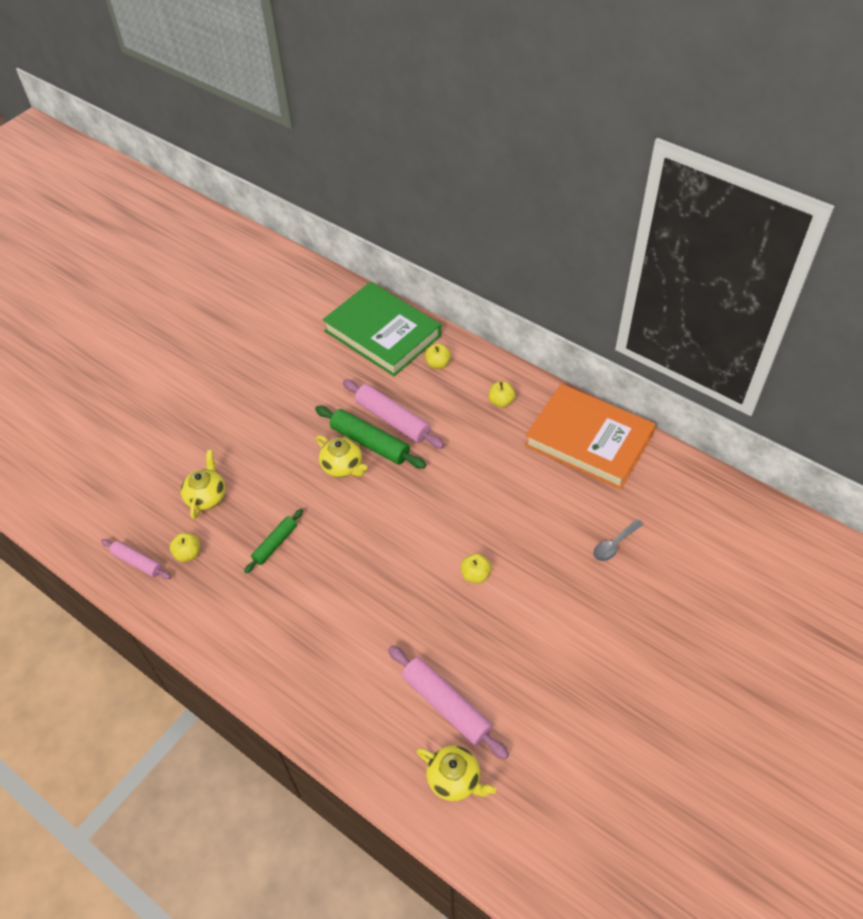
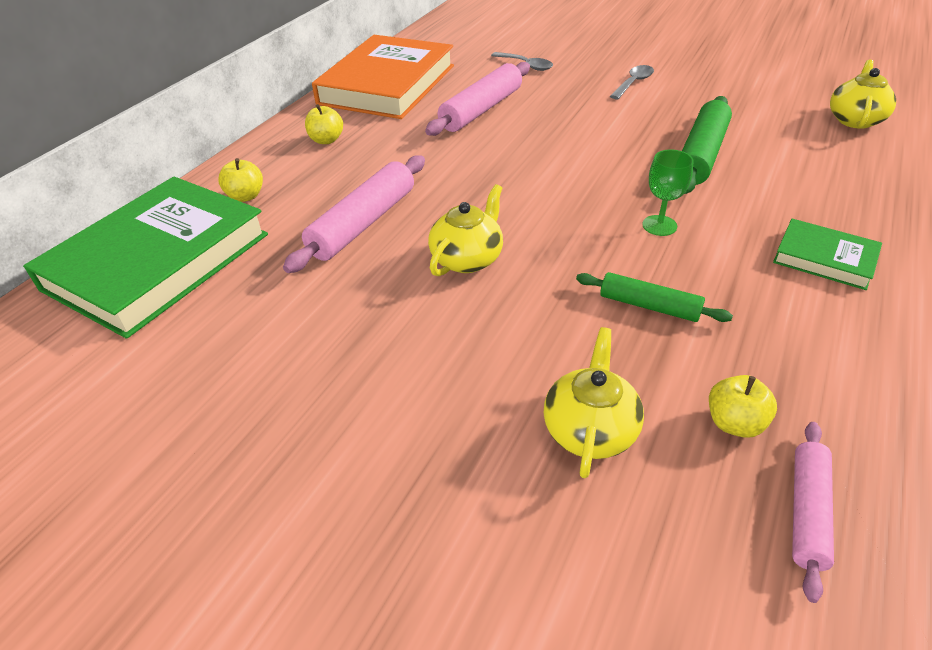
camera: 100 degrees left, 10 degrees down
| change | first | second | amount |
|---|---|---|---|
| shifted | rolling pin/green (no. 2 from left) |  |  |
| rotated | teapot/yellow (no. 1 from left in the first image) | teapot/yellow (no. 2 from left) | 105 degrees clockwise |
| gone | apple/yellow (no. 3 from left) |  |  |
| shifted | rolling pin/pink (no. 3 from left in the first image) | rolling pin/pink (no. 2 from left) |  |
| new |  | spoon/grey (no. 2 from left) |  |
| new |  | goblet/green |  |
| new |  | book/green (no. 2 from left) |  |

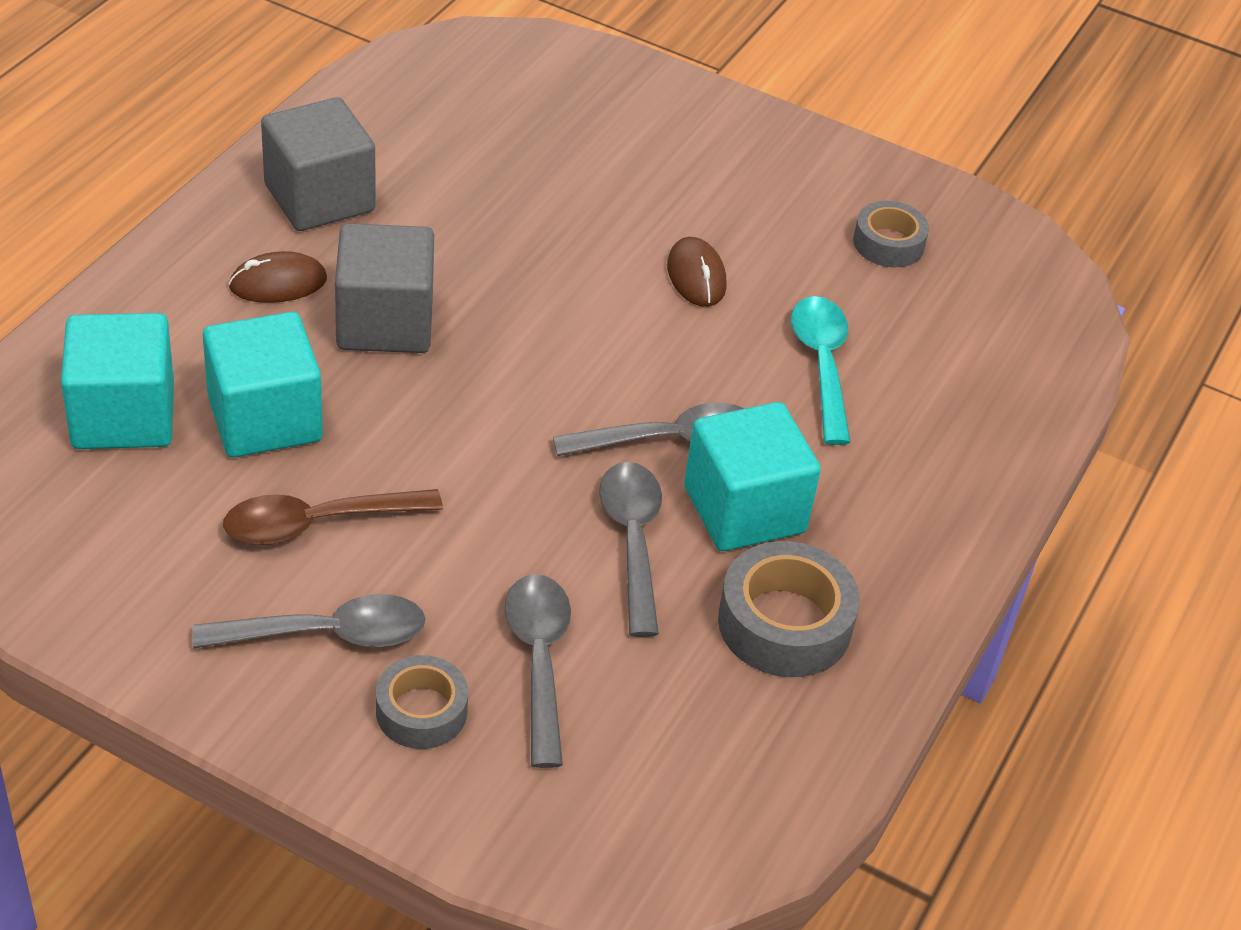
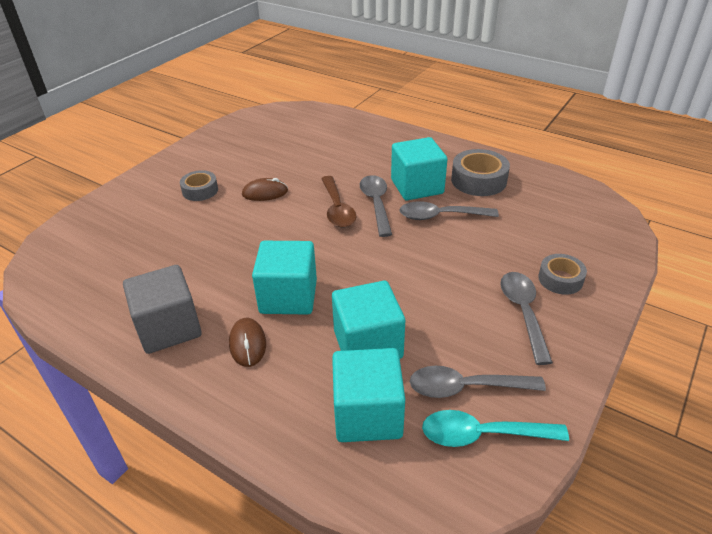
camera: 80 degrees left, 5 degrees down
| change | first | second | amount |
|---|---|---|---|
| shifted | tape/grey (no. 3 from left in the first image) | tape/grey (no. 1 from left) |  |
| repainted | cube/grey (no. 2 from left) | cube/turquoise (no. 1 from left) |  |
| shifted | spoon/turquoise |  |  |
| shifted | spoon/brown |  |  |
| shifted | spoon/grey (no. 2 from left in the first image) | spoon/grey (no. 3 from left) |  |

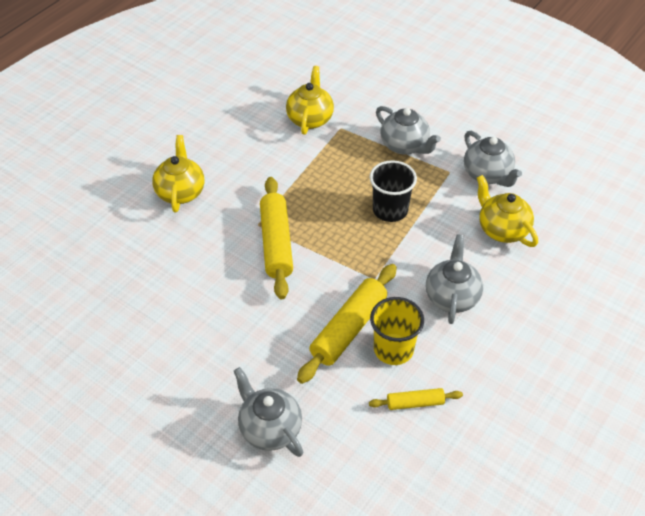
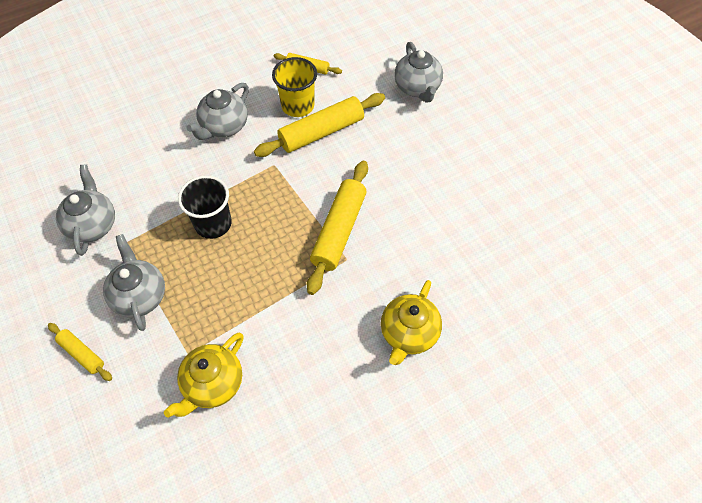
camera: 155 degrees left, 10 degrees up
| change | first | second | amount |
|---|---|---|---|
| gone | teapot/yellow (no. 3 from left) |  |  |
| new |  | rolling pin/yellow (no. 1 from left) |  |

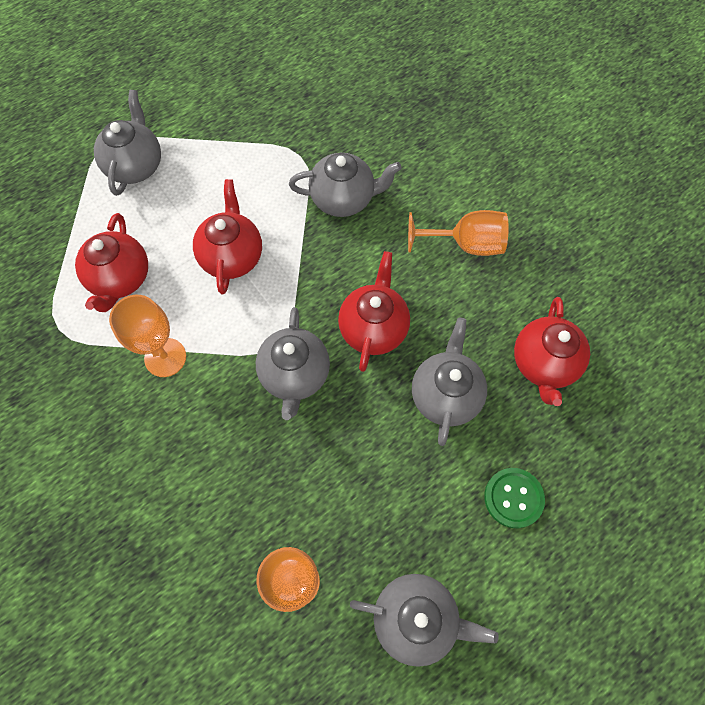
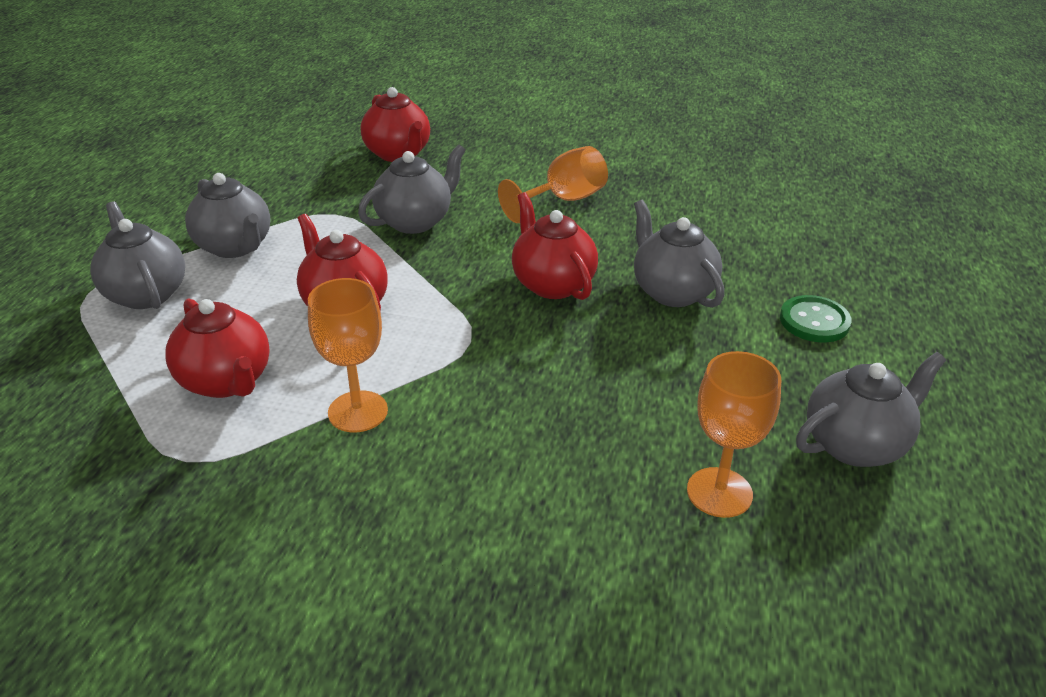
camera: 40 degrees left, 30 degrees down
| change | first | second | amount |
|---|---|---|---|
| shifted | teapot/red (no. 4 from left in the first image) | teapot/red (no. 3 from left) |  |
| shifted | teapot/grey (no. 2 from left) |  |  |

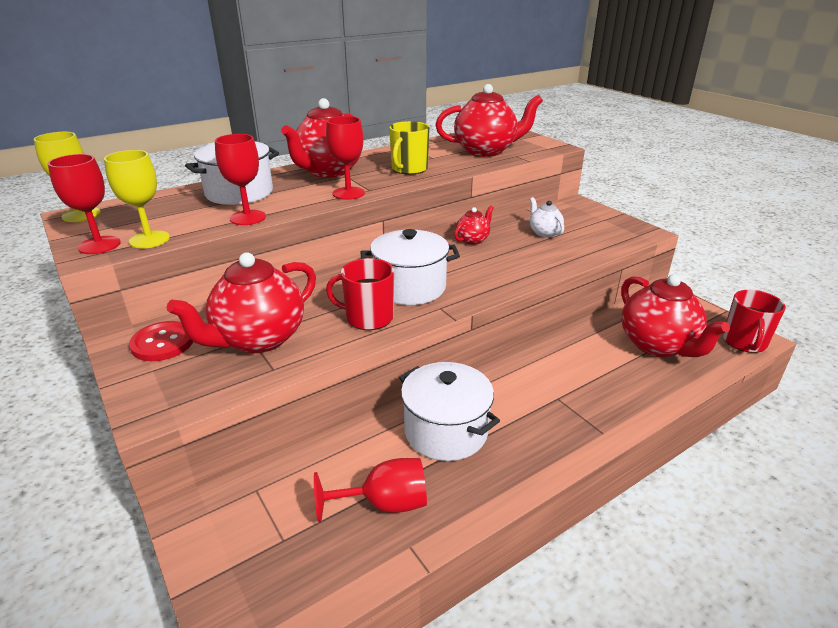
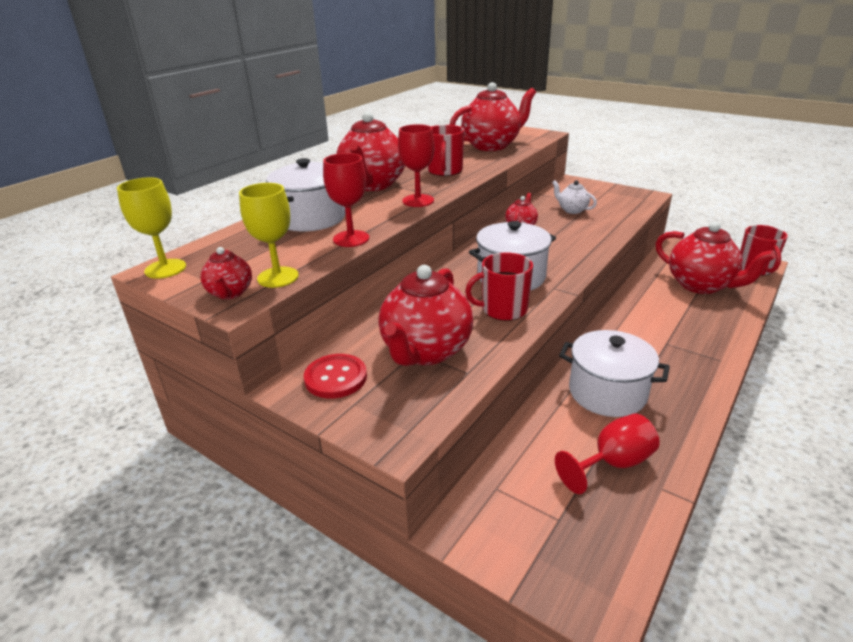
camera: 20 degrees left, 0 degrees up
| change | first | second | amount |
|---|---|---|---|
| repainted | mug/yellow | mug/red (no. 1 from left) |  |
| swapped | goblet/red (no. 1 from left) | teapot/red (no. 1 from left) |  |

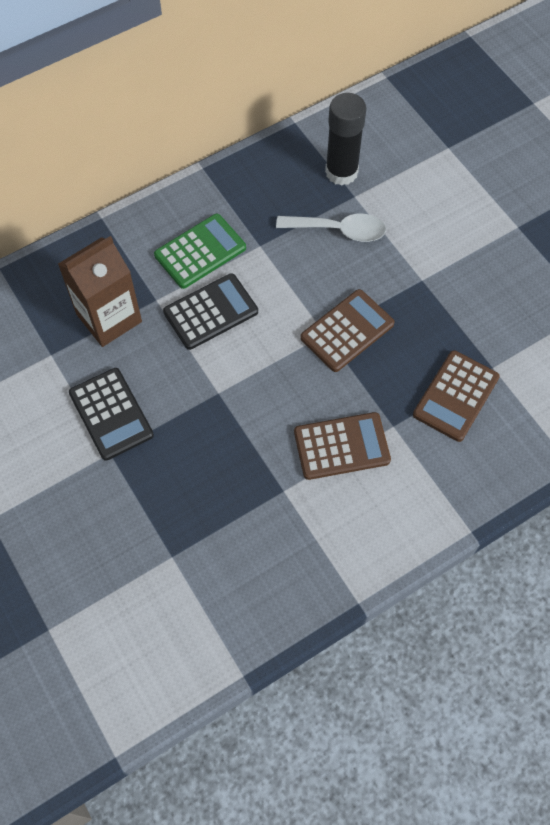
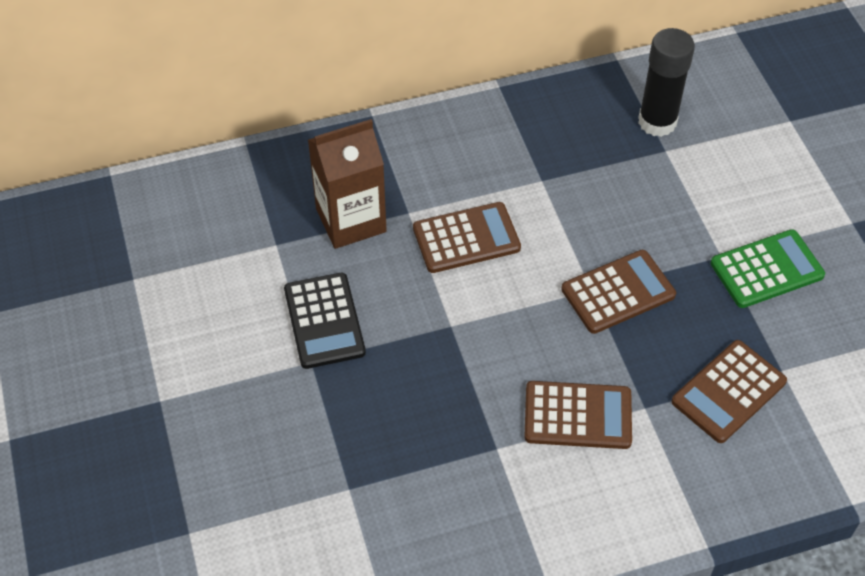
camera: 15 degrees right, 10 degrees down
| change | first | second | amount |
|---|---|---|---|
| shifted | calculator/green |  |  |
| gone | spoon/white |  |  |
| repainted | calculator/black (no. 2 from left) | calculator/brown (no. 1 from left) |  |

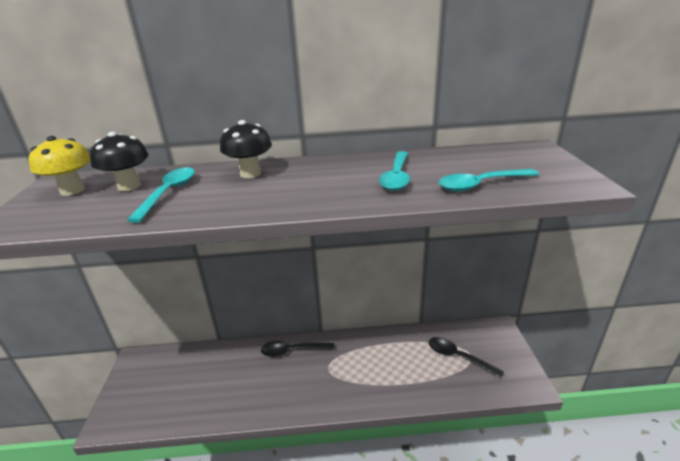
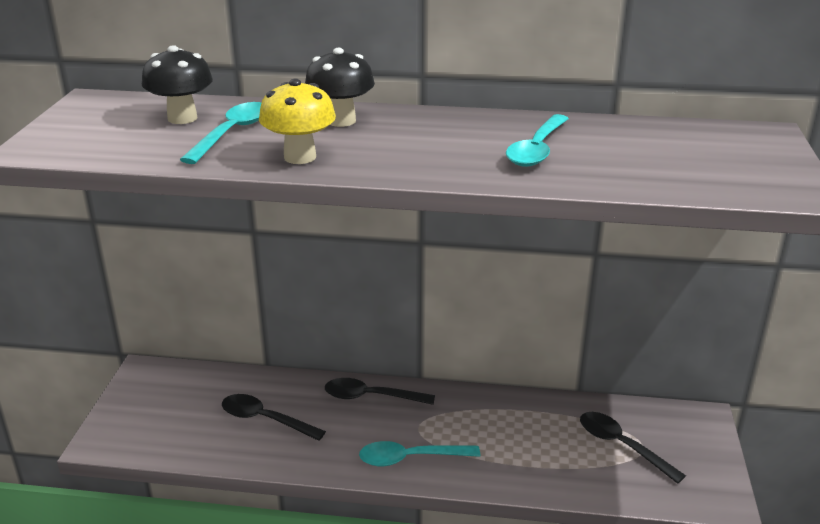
camera: 10 degrees right, 0 degrees up
| change | first | second | amount |
|---|---|---|---|
| shifted | mushroom/yellow |  |  |
| shifted | spoon/turquoise (no. 3 from left in the first image) | spoon/turquoise (no. 2 from left) |  |
| new |  | spoon/black (no. 1 from left) |  |

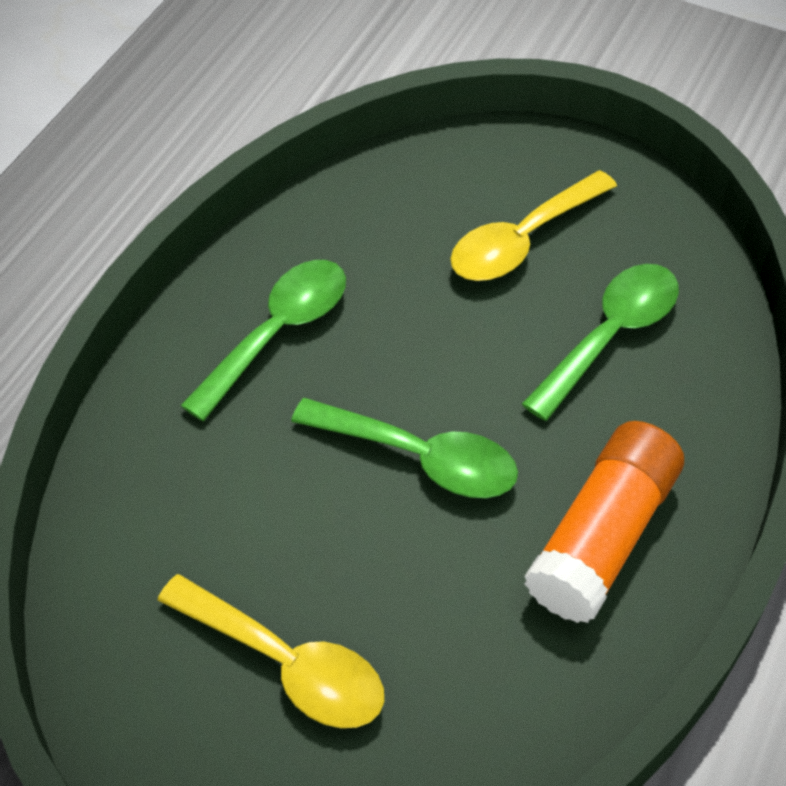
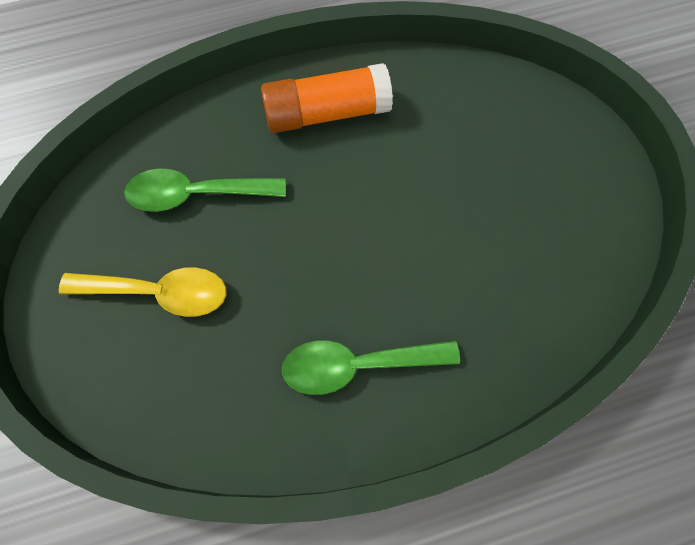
camera: 135 degrees left, 15 degrees up
| change | first | second | amount |
|---|---|---|---|
| gone | spoon/green (no. 2 from left) |  |  |
| gone | spoon/yellow (no. 1 from left) |  |  |

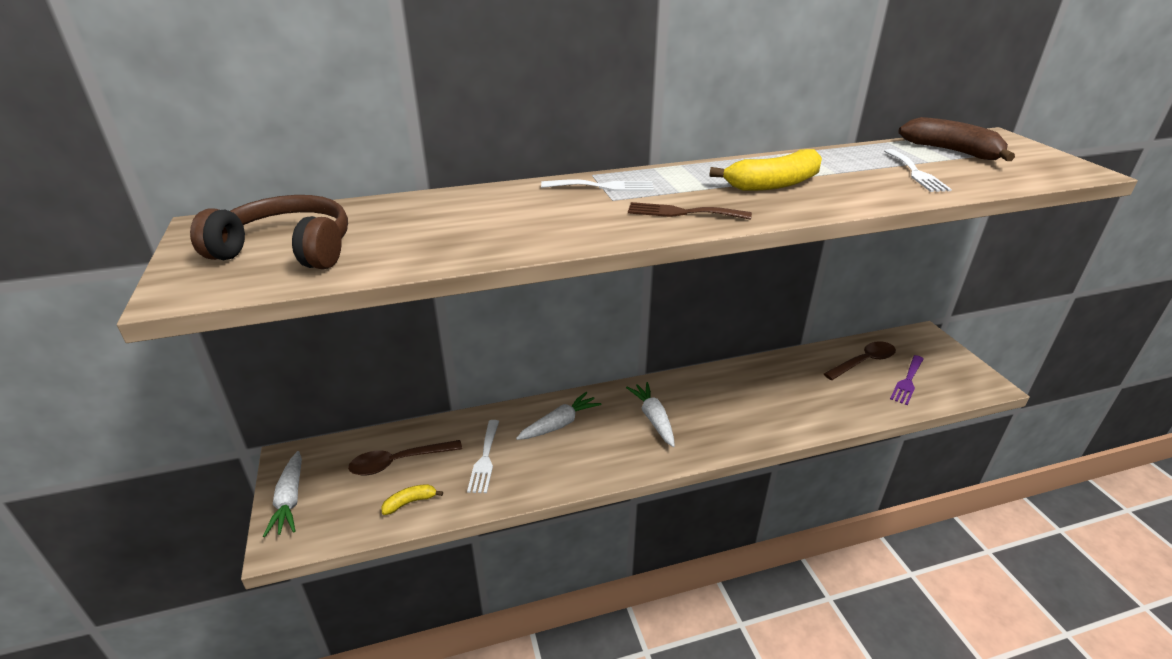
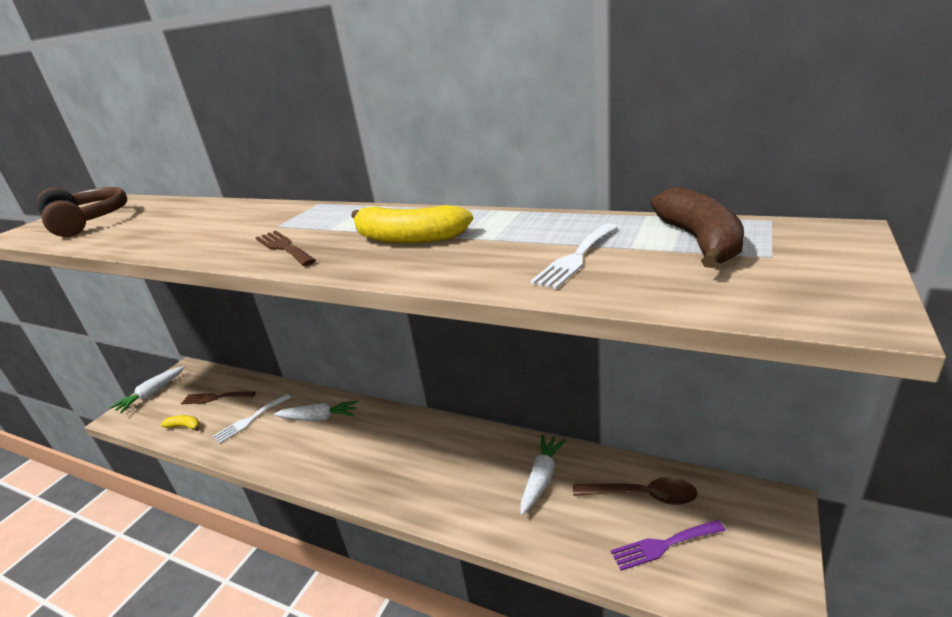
camera: 45 degrees right, 5 degrees down
| change | first | second | amount |
|---|---|---|---|
| gone | fork/white (no. 2 from left) |  |  |
| shifted | carrot/white (no. 3 from left) |  |  |
| swapped | spoon/brown (no. 1 from left) | fork/brown (no. 1 from left) |  |

